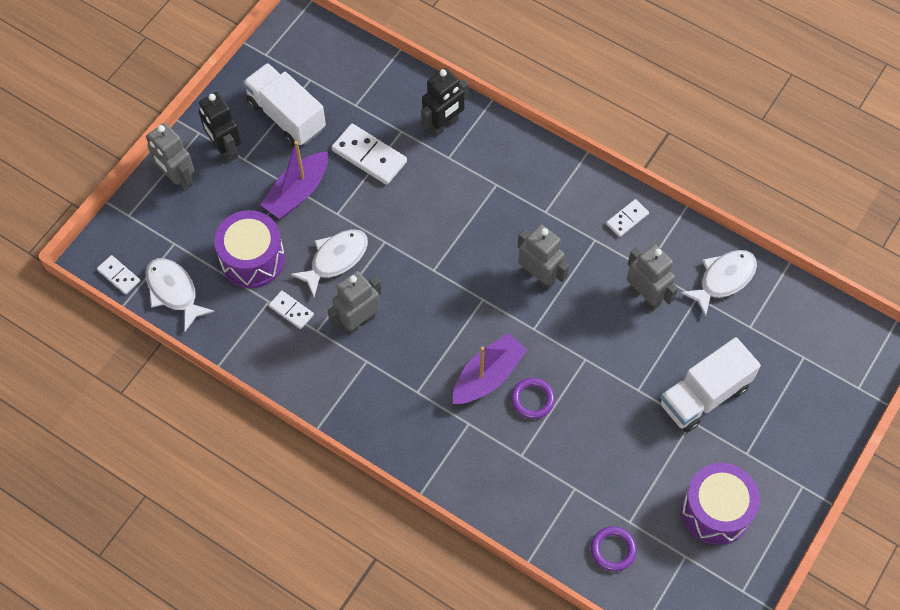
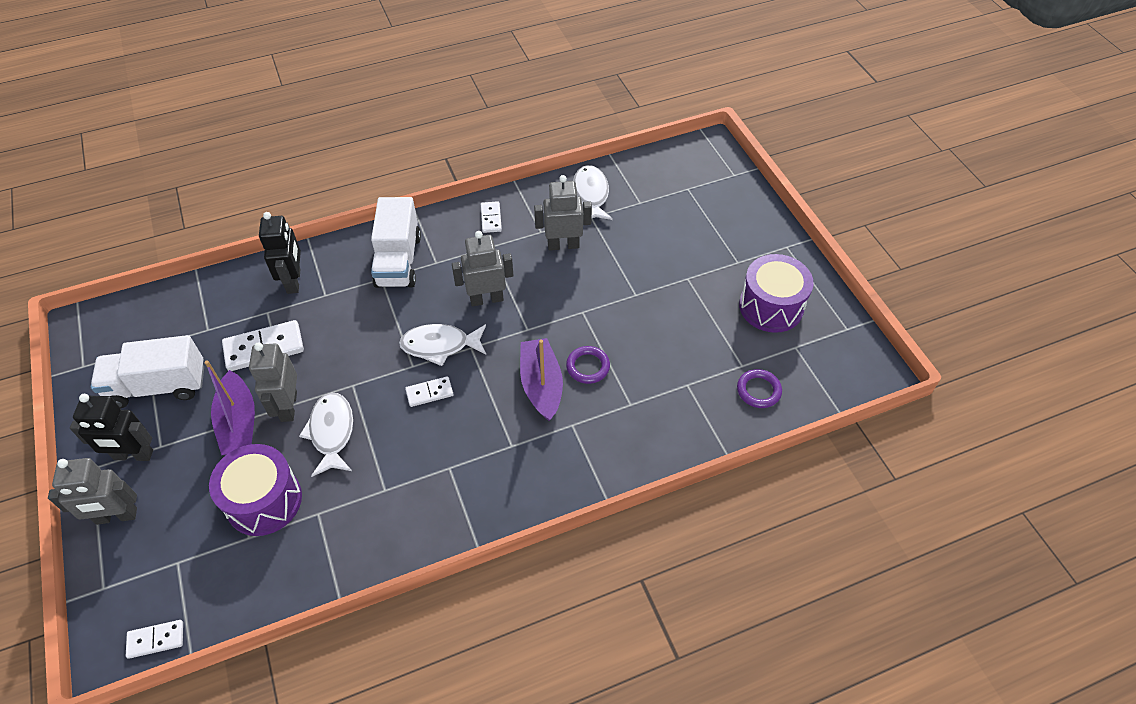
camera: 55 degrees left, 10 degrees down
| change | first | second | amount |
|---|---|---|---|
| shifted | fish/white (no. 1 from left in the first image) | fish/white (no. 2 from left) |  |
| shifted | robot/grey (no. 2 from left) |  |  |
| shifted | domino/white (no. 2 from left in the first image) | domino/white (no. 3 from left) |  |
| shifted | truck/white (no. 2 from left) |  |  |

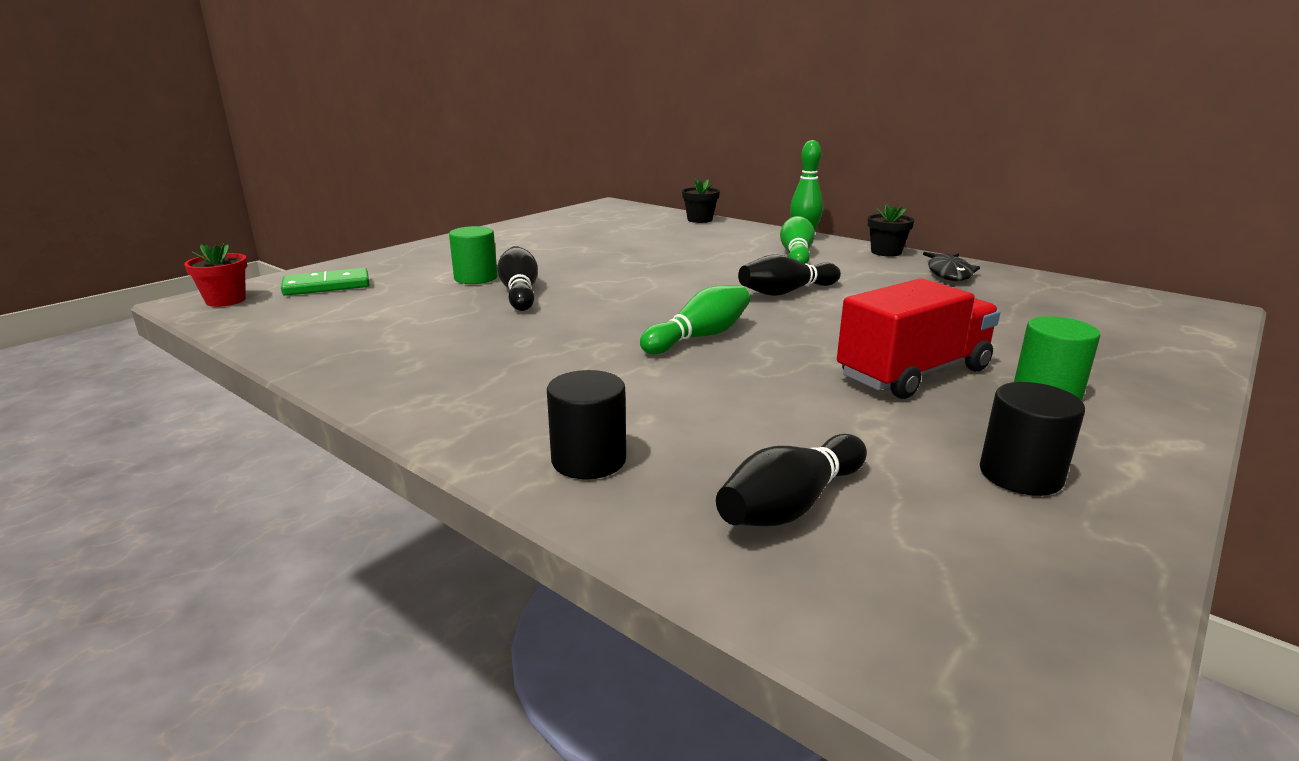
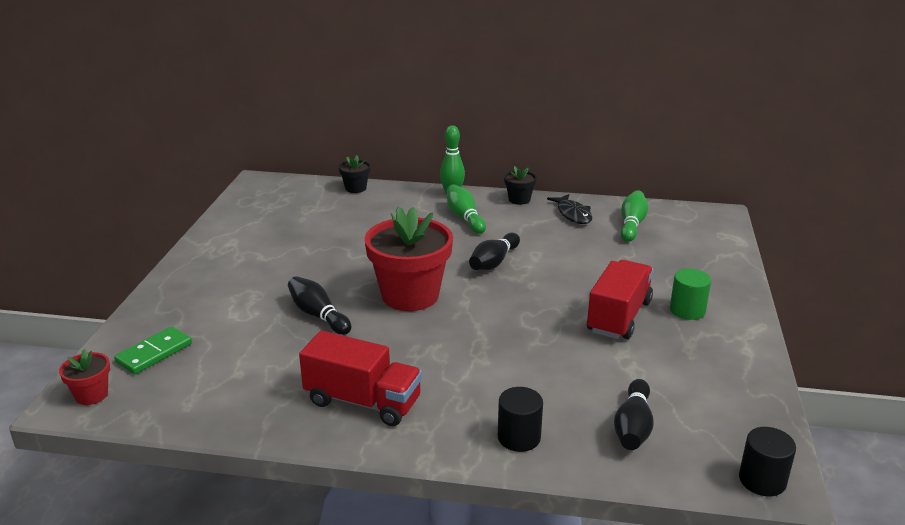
camera: 30 degrees left, 5 degrees up
| change | first | second | amount |
|---|---|---|---|
| gone | cylinder/green (no. 1 from left) |  |  |
| shifted | bowling pin/green (no. 1 from left in the first image) | bowling pin/green (no. 3 from left) |  |
| shifted | cylinder/black (no. 2 from left) |  |  |
| new |  | flower pot/red (no. 2 from left) |  |
| new |  | truck/red (no. 1 from left) |  |

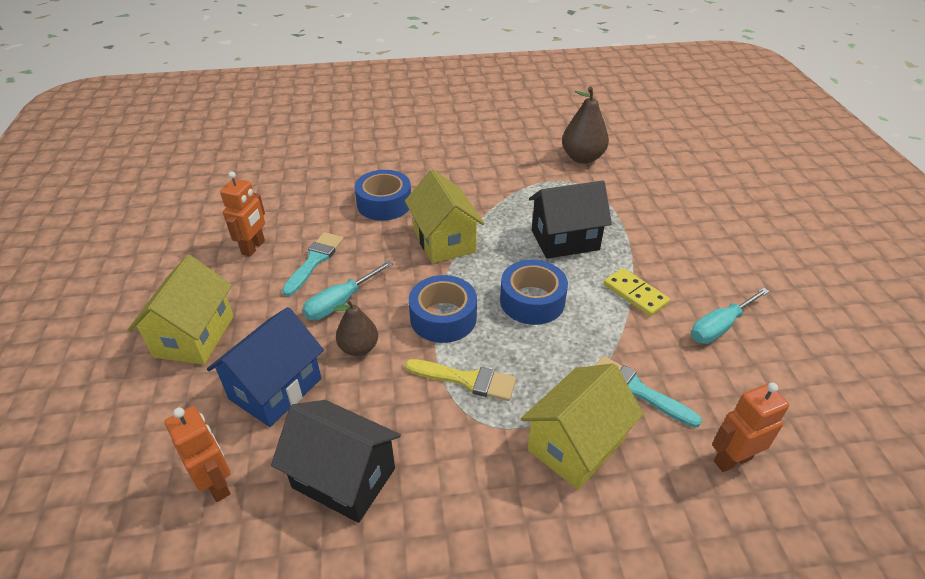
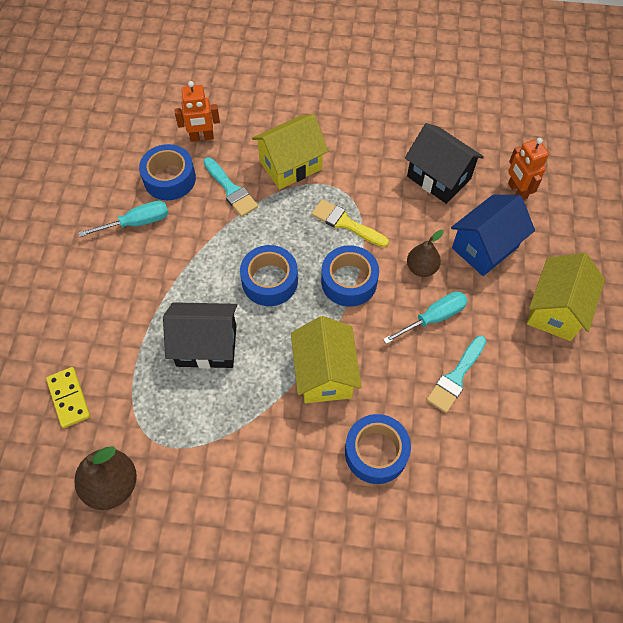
camera: 165 degrees left, 20 degrees up
| change | first | second | amount |
|---|---|---|---|
| gone | robot/orange (no. 2 from left) |  |  |
| shifted | domino/yellow |  |  |
| new |  | tape/blue (no. 1 from left) |  |

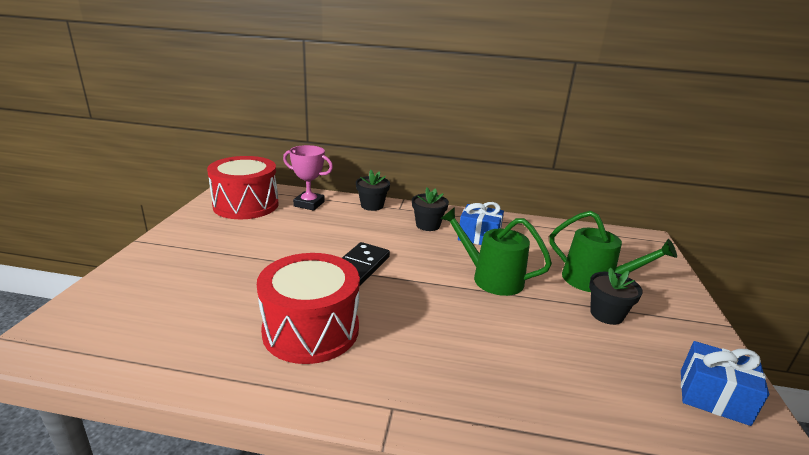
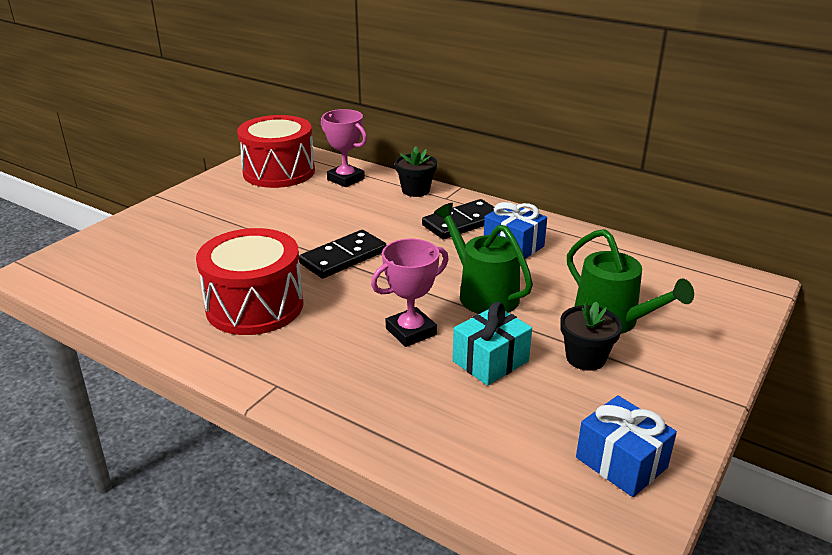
camera: 25 degrees right, 5 degrees up
| change | first | second | amount |
|---|---|---|---|
| swapped | flower pot/black (no. 2 from left) | domino/black (no. 2 from left) |  |
| new |  | trophy/pink (no. 2 from left) |  |
| new |  | gift/turquoise |  |

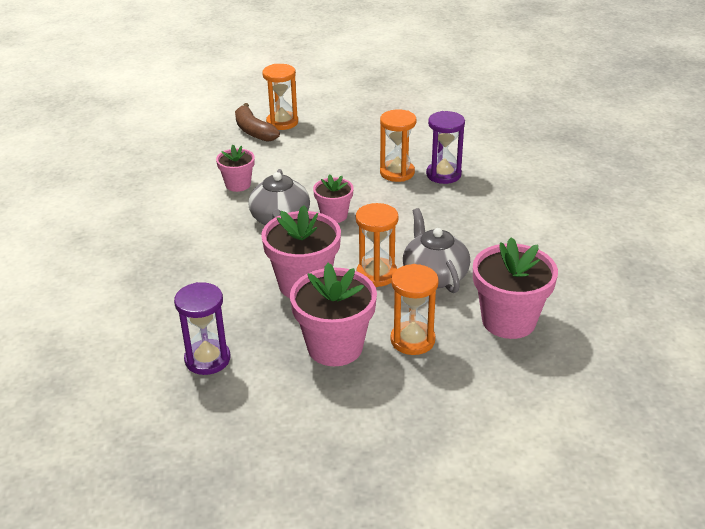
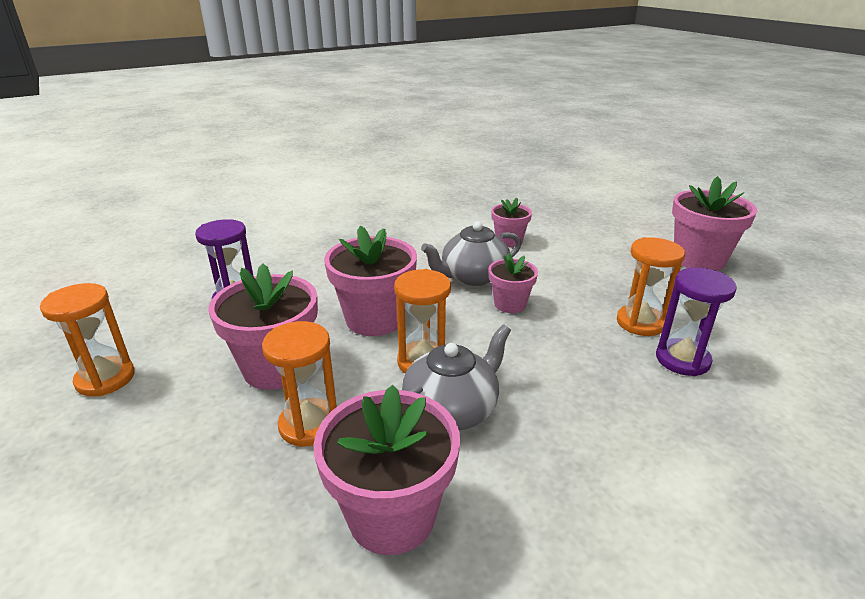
camera: 65 degrees right, 5 degrees down
| change | first | second | amount |
|---|---|---|---|
| shifted | hourglass/orange (no. 1 from left) |  |  |
| gone | banana/brown |  |  |
| new |  | flower pot/pink (no. 6 from left) |  |

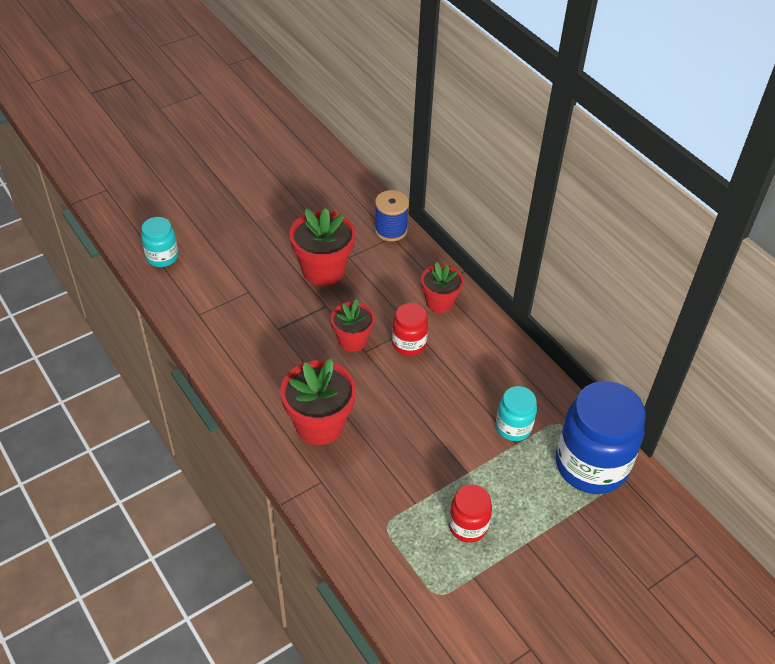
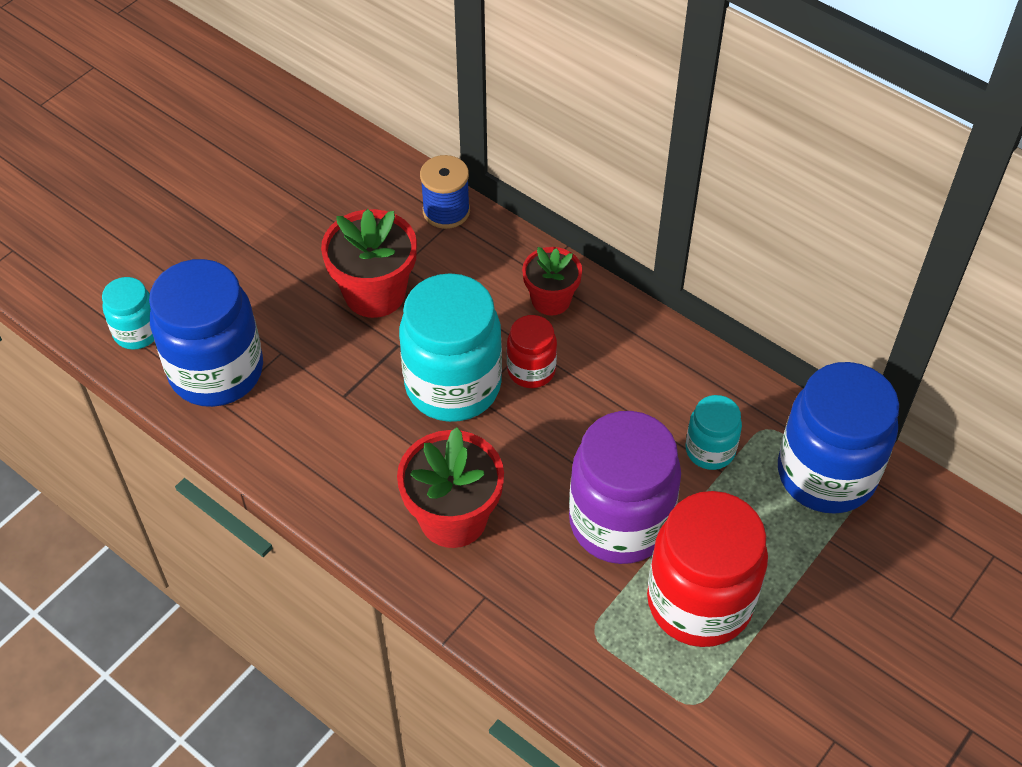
camera: 15 degrees left, 5 degrees up
| change | first | second | amount |
|---|---|---|---|
| swapped | flower pot/red (no. 3 from left) | jar/turquoise (no. 2 from left) |  |
| scaled | jar/red (no. 2 from left) |  | x1.97 |
| new |  | jar/blue (no. 1 from left) |  |
| new |  | jar/purple |  |

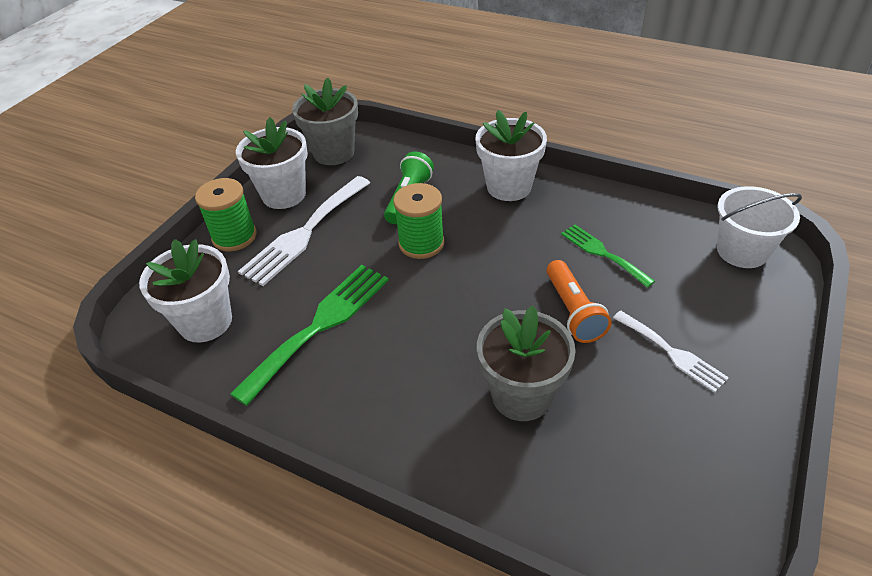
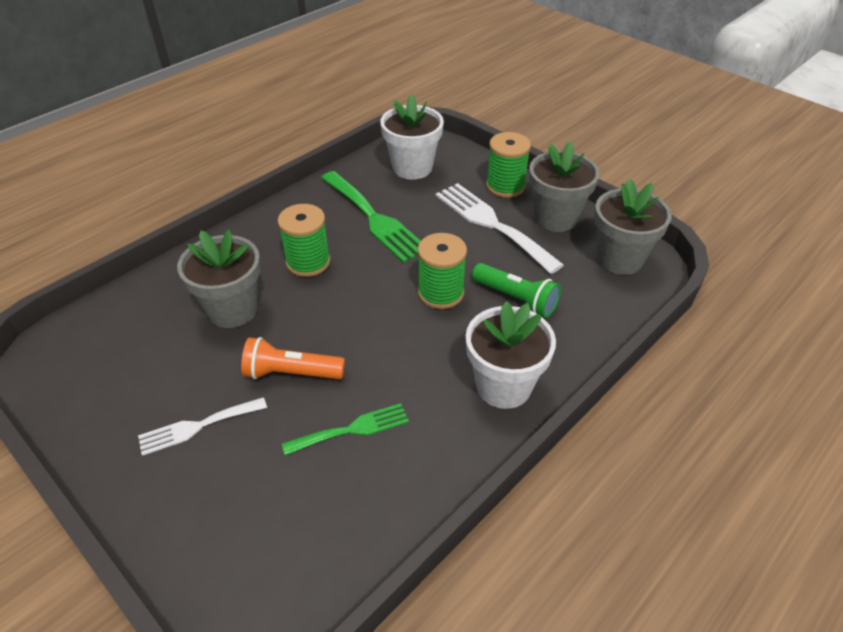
camera: 105 degrees right, 0 degrees up
| change | first | second | amount |
|---|---|---|---|
| repainted | flower pot/white (no. 2 from left) | flower pot/grey (no. 2 from left) |  |
| gone | bucket/white |  |  |
| new |  | spool/green (no. 1 from left) |  |

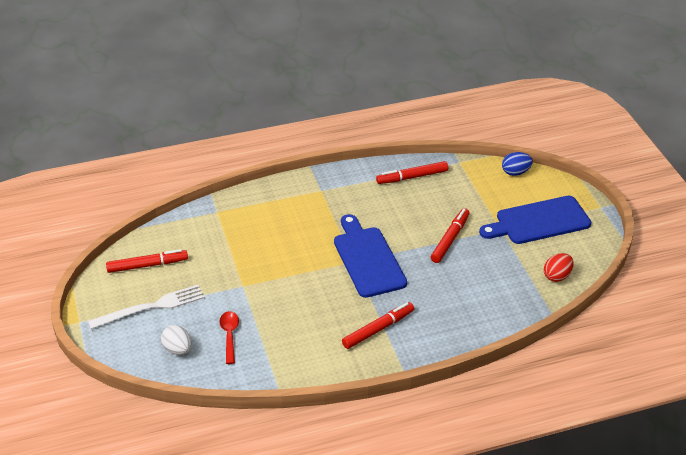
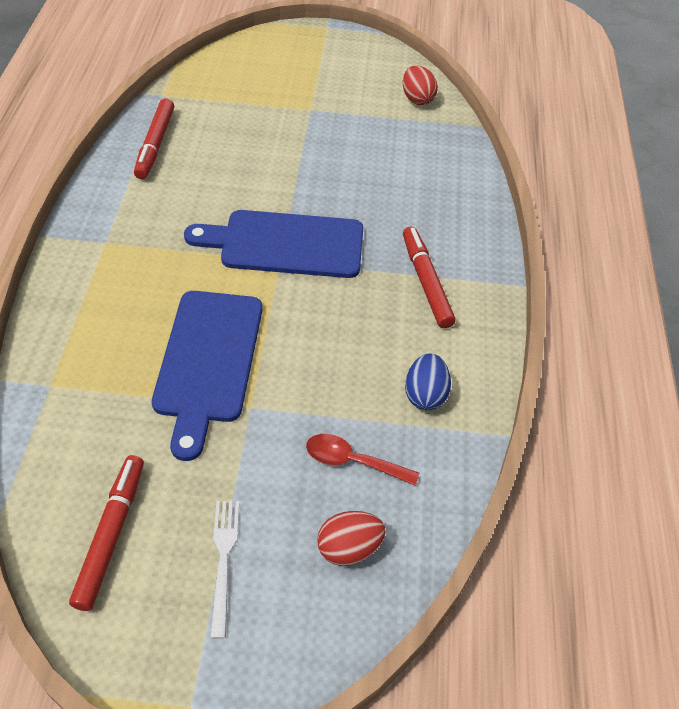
camera: 70 degrees left, 10 degrees up
| change | first | second | amount |
|---|---|---|---|
| shifted | egg/blue |  |  |
| shifted | cutting board/blue (no. 2 from left in the first image) | cutting board/blue (no. 1 from left) |  |
| gone | marker/red (no. 4 from left) |  |  |
| scaled | fork/white |  | x0.63 |
| repainted | egg/white | egg/red (no. 1 from left) |  |

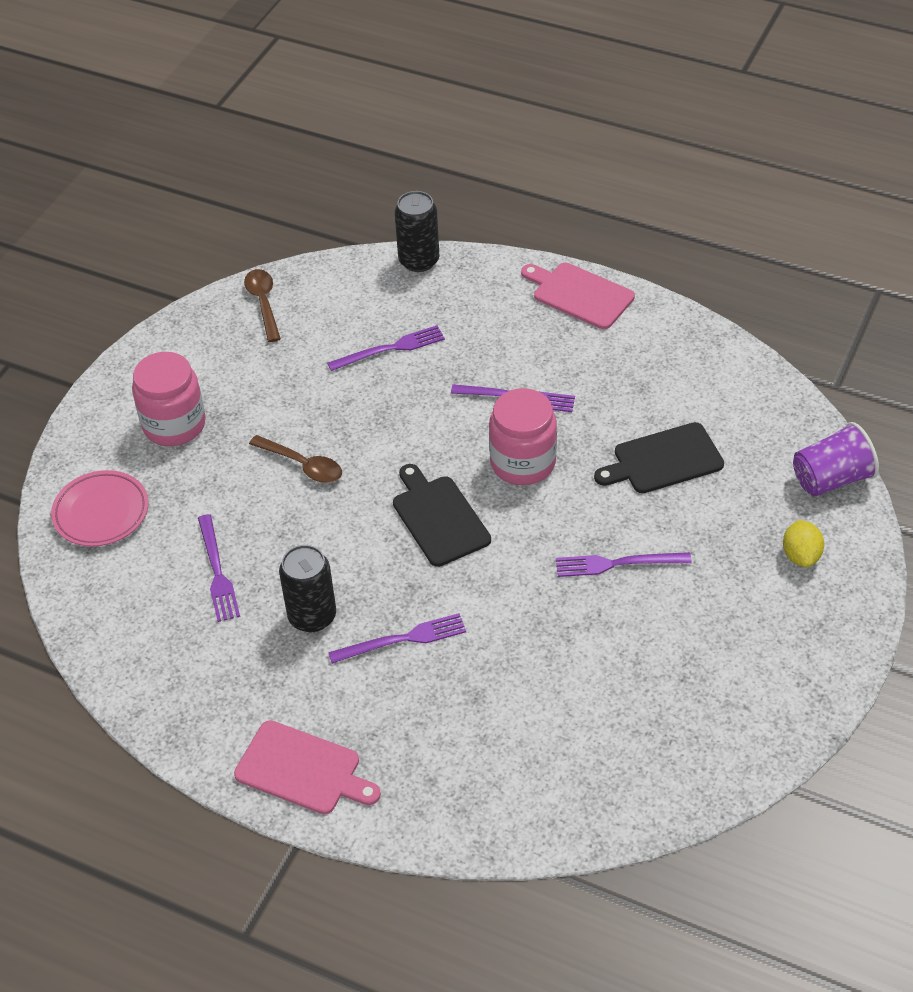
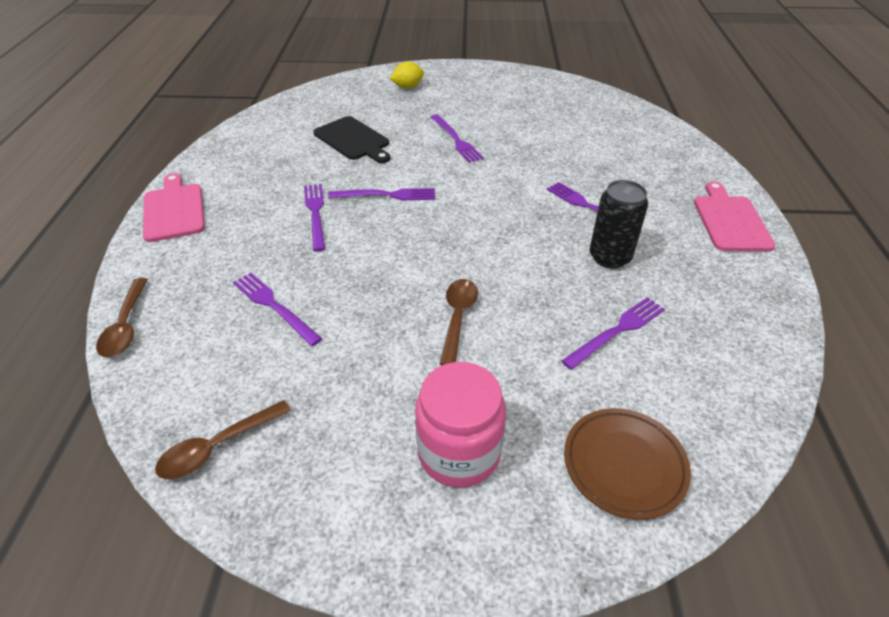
camera: 115 degrees left, 5 degrees down
| change | first | second | amount |
|---|---|---|---|
| swapped | can/black (no. 2 from left) | spoon/brown (no. 1 from left) |  |
| rotated | cutting board/pink (no. 2 from left in the first image) | cutting board/pink (no. 1 from left) | 150 degrees clockwise |
| swapped | jar/pink (no. 2 from left) | fork/purple (no. 3 from left) |  |
| gone | cup/purple |  |  |
| gone | cutting board/black (no. 1 from left) |  |  |
| repainted | plate/pink | plate/brown |  |

